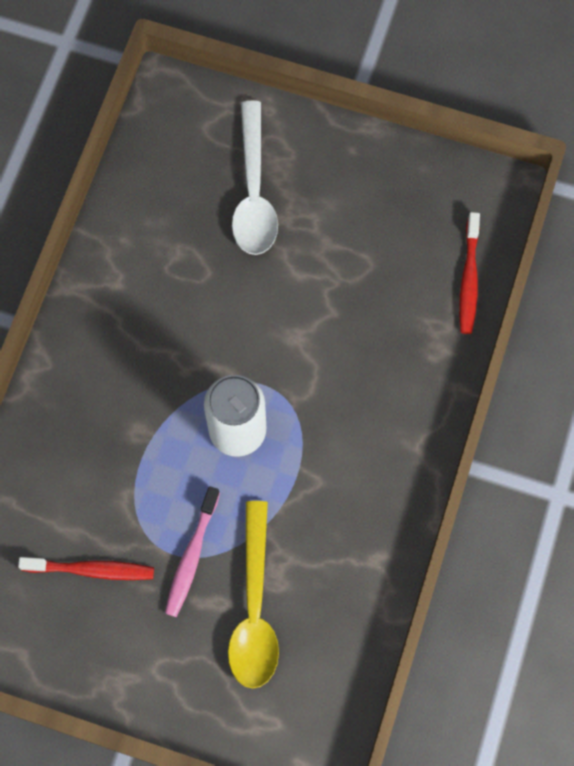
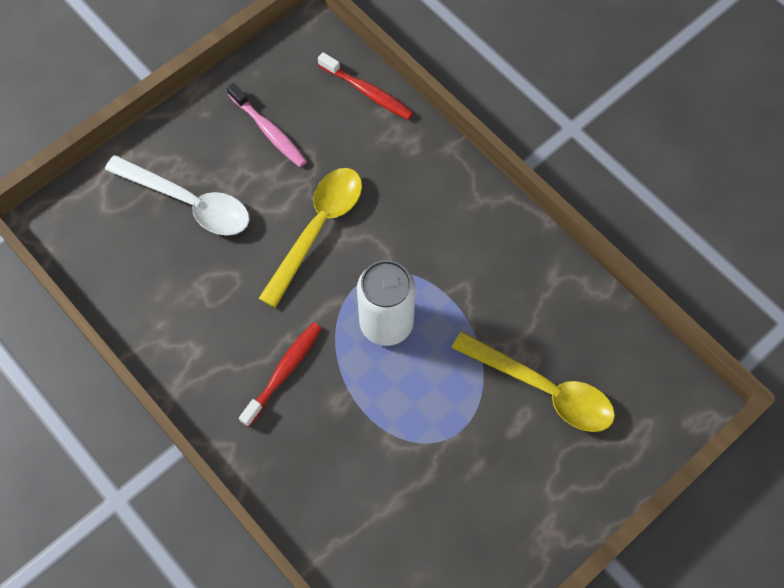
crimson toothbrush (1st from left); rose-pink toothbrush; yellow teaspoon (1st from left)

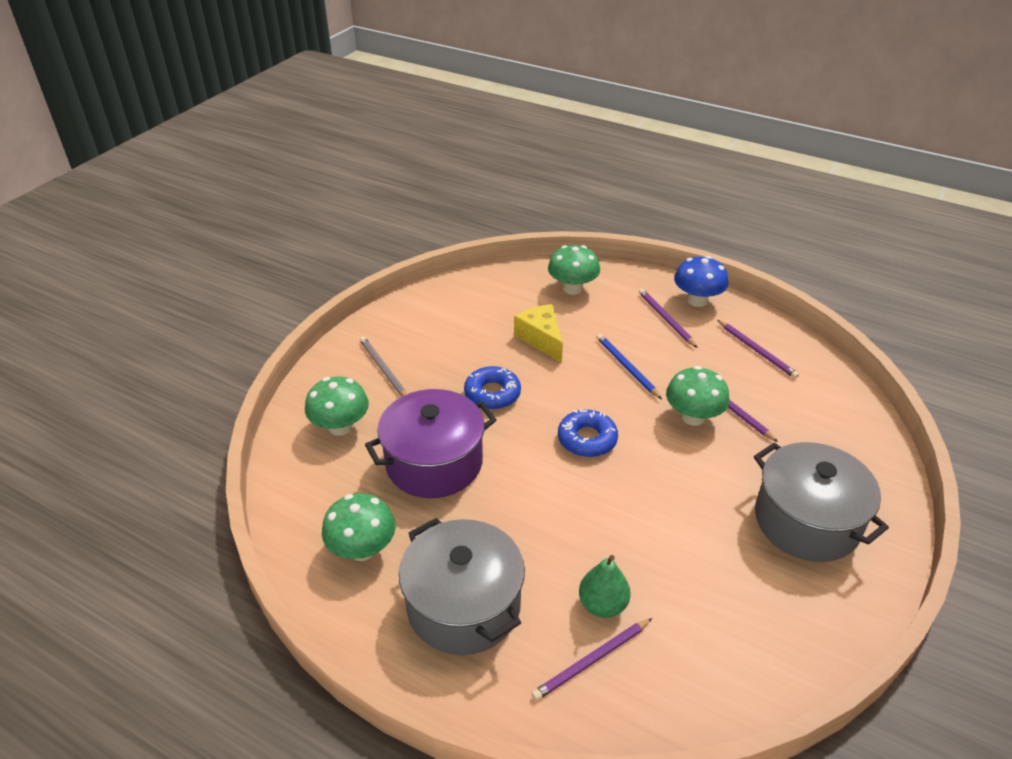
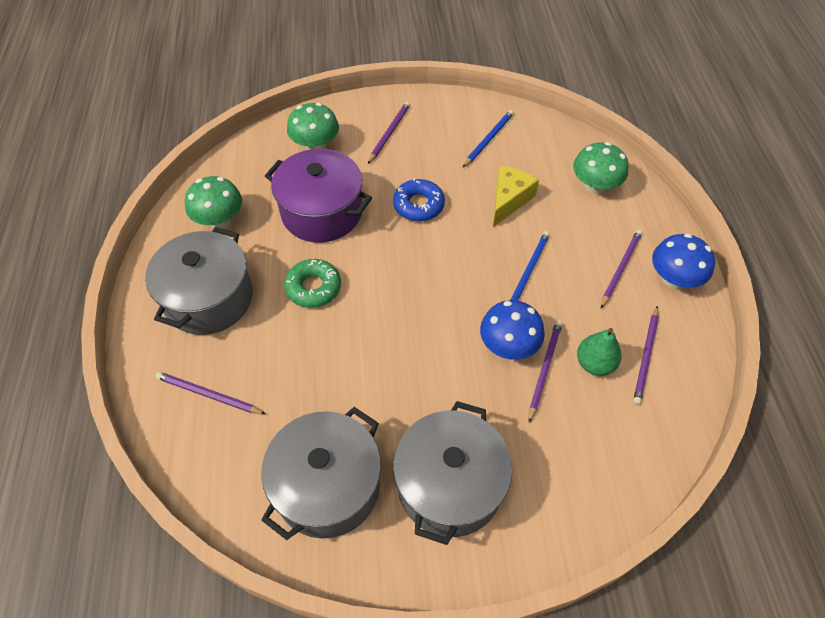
purple wooden pencil (2nd from left); royal blue doughnut (2nd from left in the first image); emerald pear fruit; royal blue fungus (1st from left); grey pot (2nd from left); emerald doughnut; royal blue wooden pencil (1st from left)

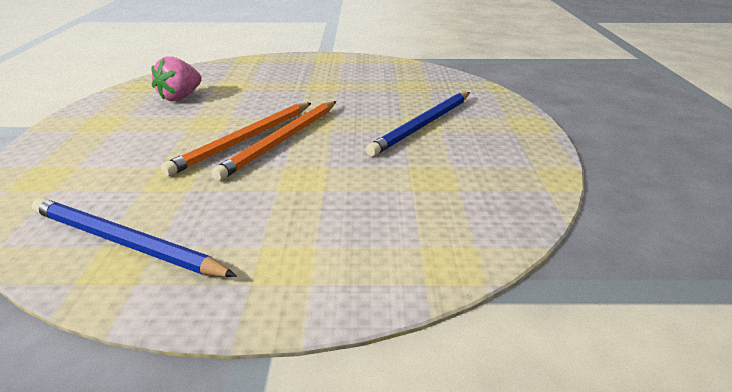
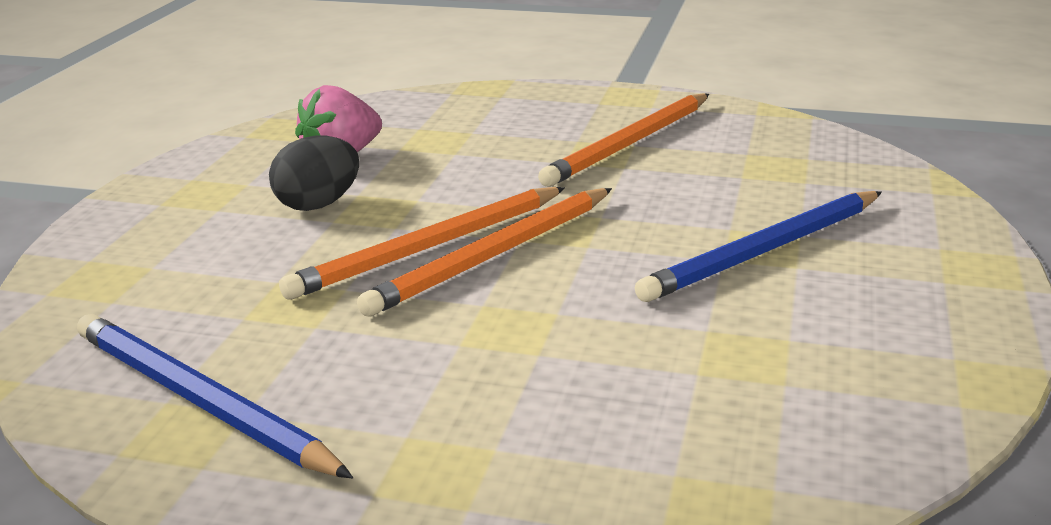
jet-black egg; bright orange wooden pencil (3rd from left)

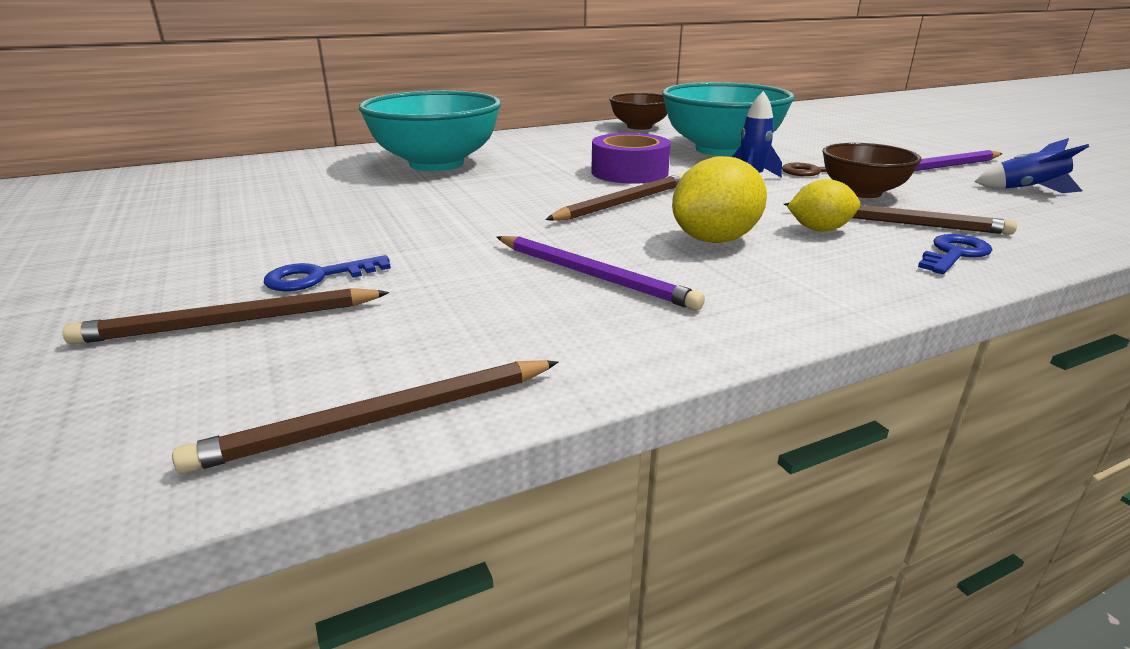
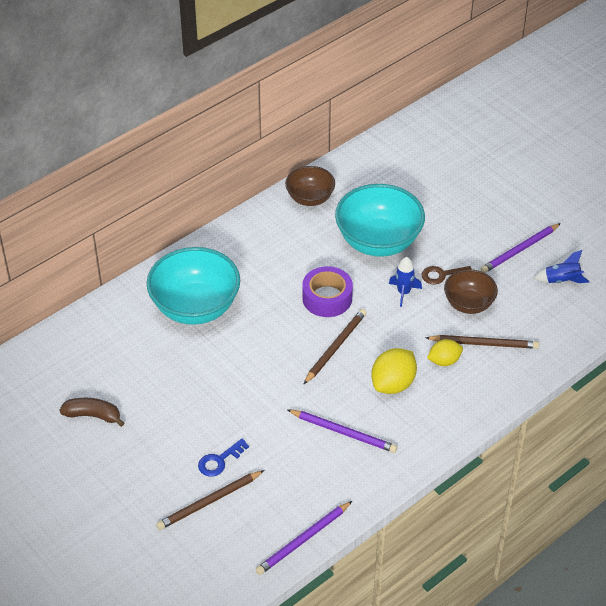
purple wooden pencil (1st from left); royal blue key (2nd from left in the first image); brown banana

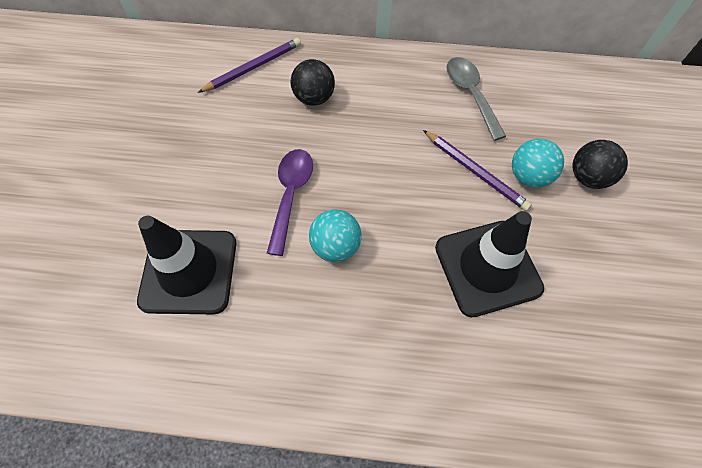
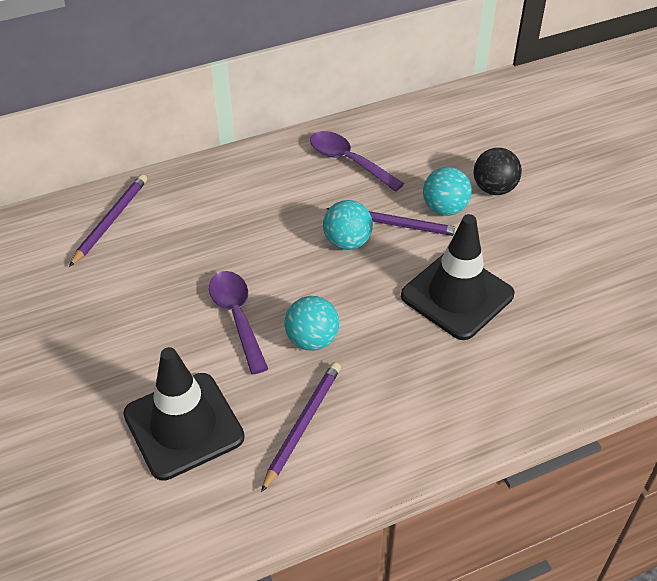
jet-black sphere (1st from left in the first image); purple teaspoon (2nd from left); purple wooden pencil (2nd from left); teal sphere (2nd from left)

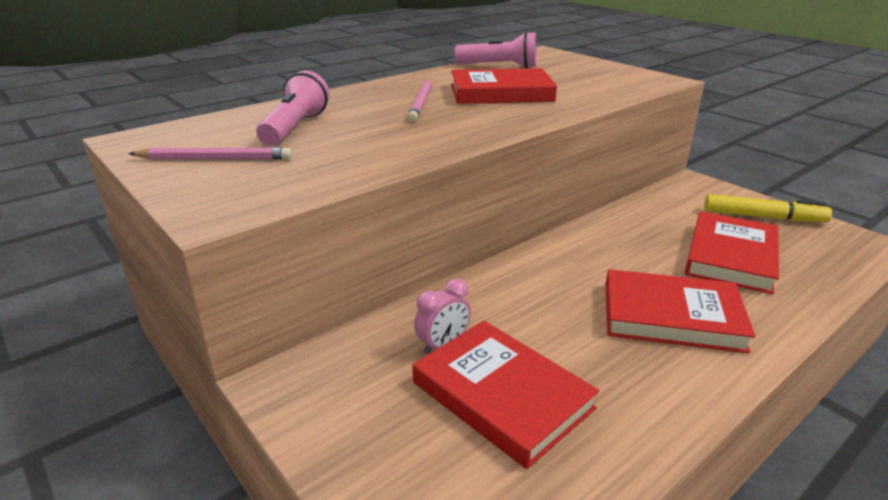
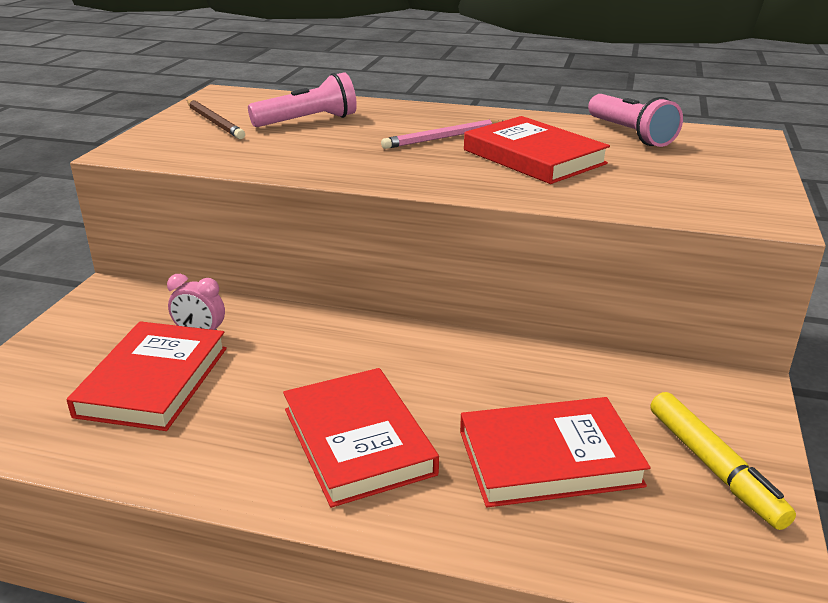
brown wooden pencil

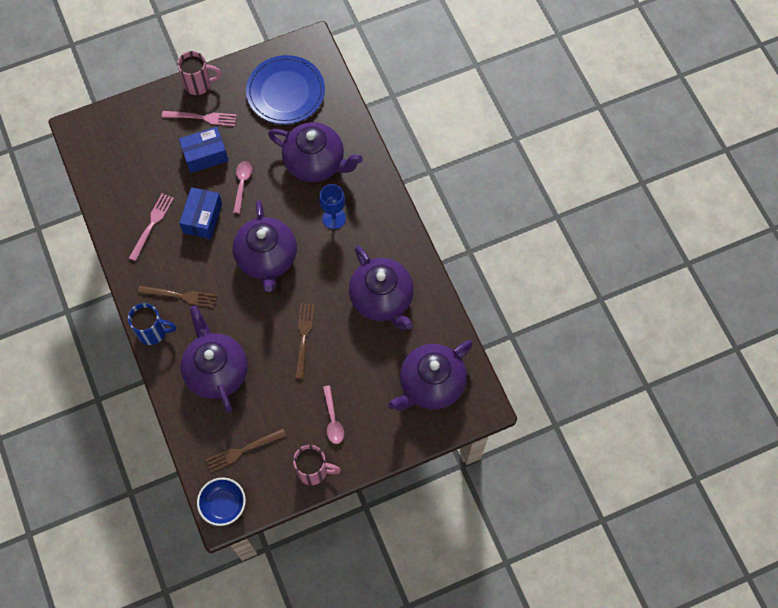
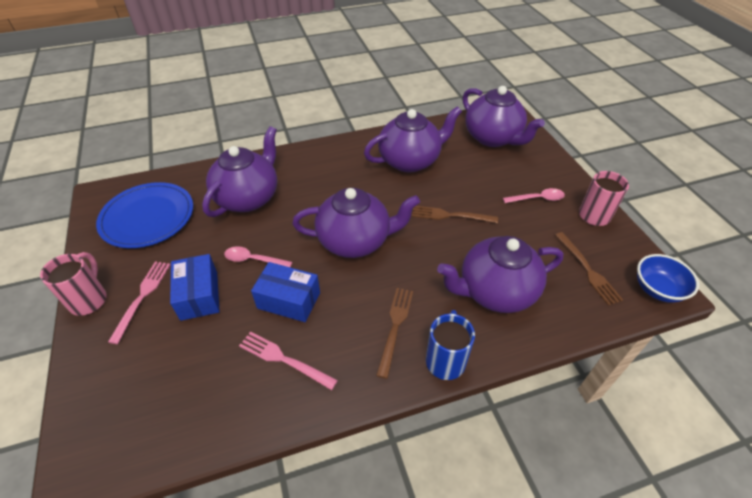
royal blue chalice

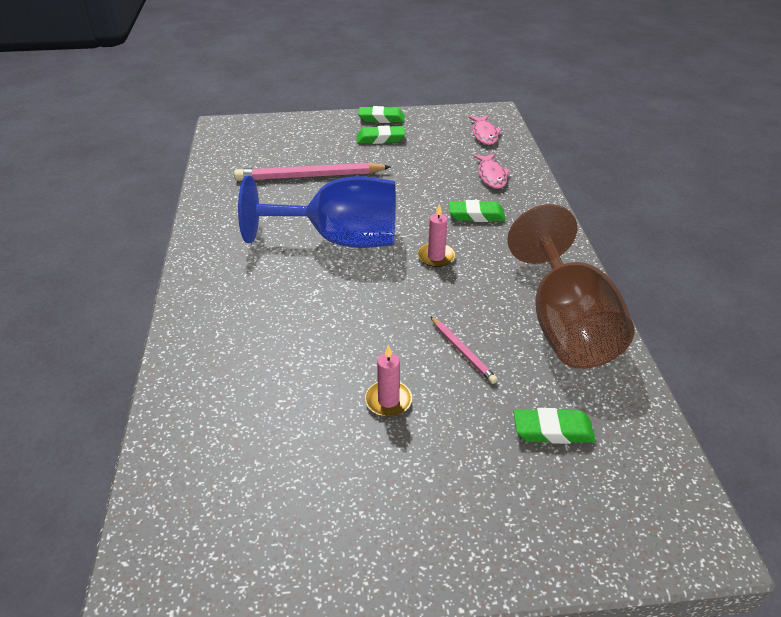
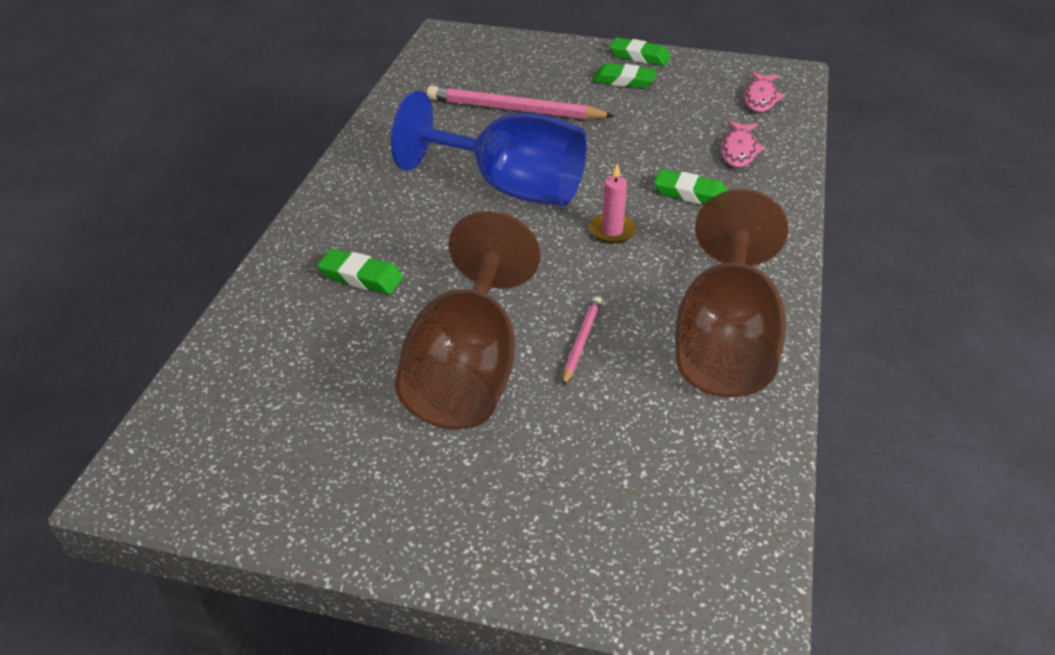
brown chalice (1st from left); rose-pink wooden pencil (2nd from left); emerald eraser (1st from left)

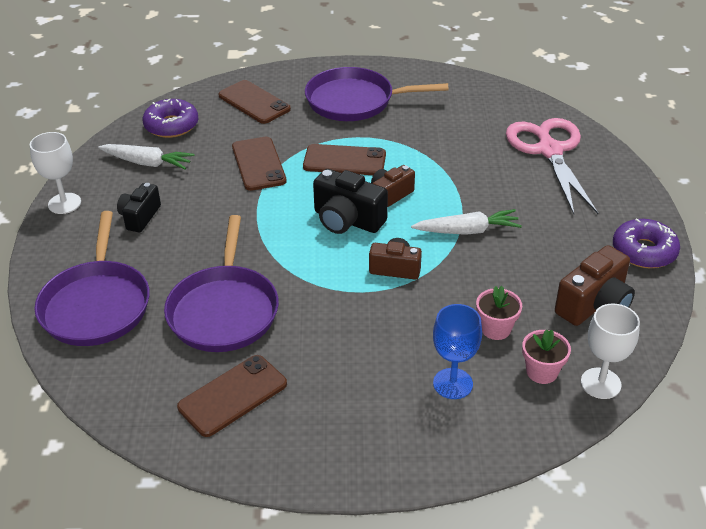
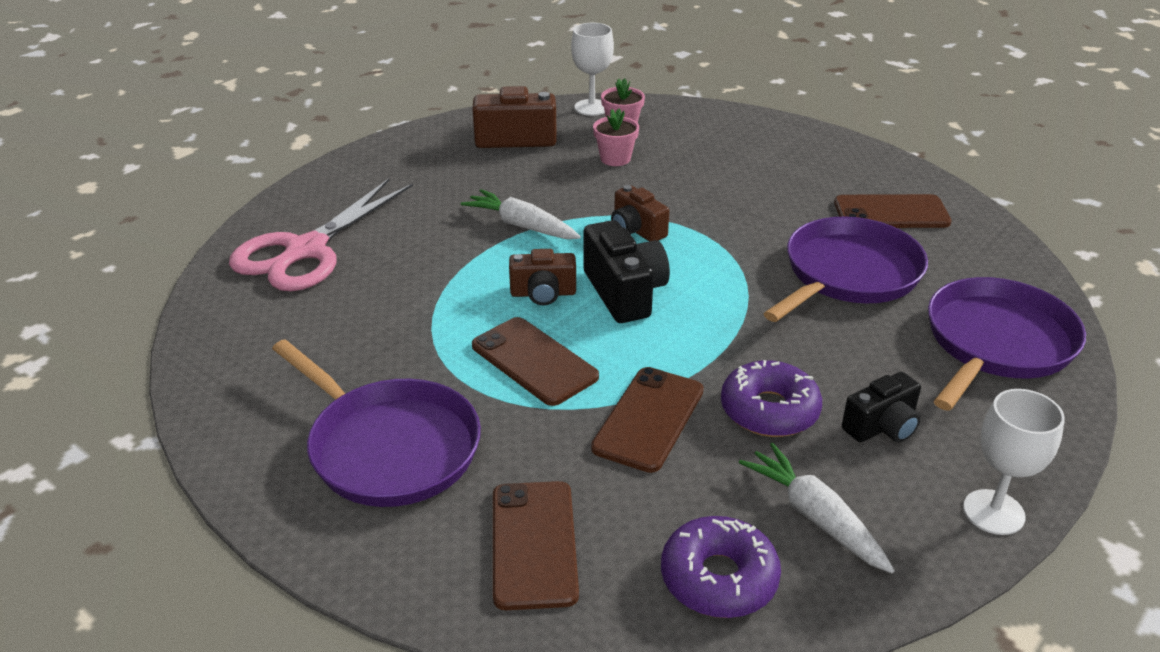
royal blue chalice; purple doughnut (2nd from left)

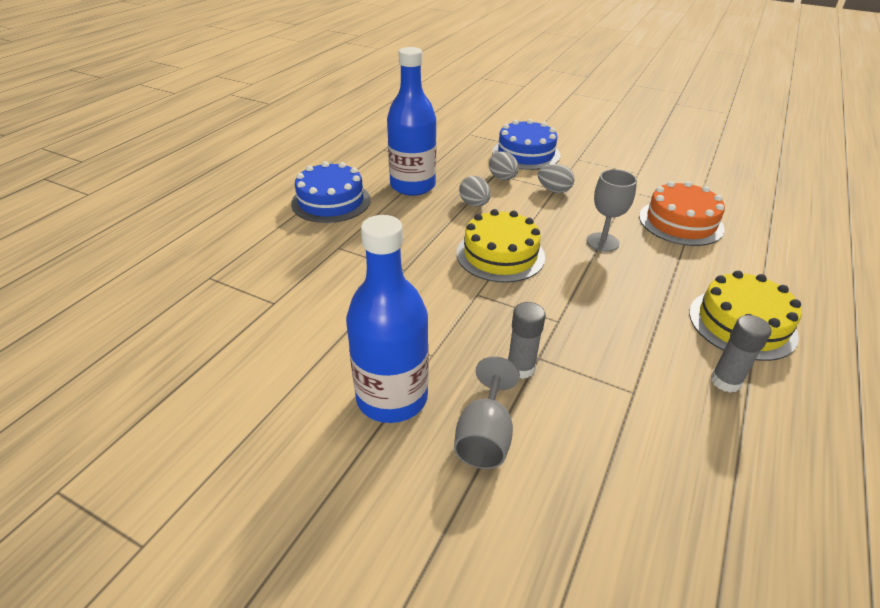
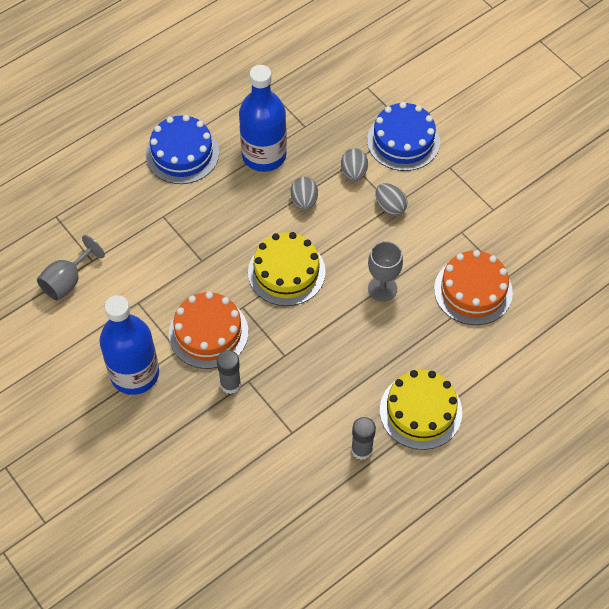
grey chalice (1st from left); bright orange gateau (1st from left)

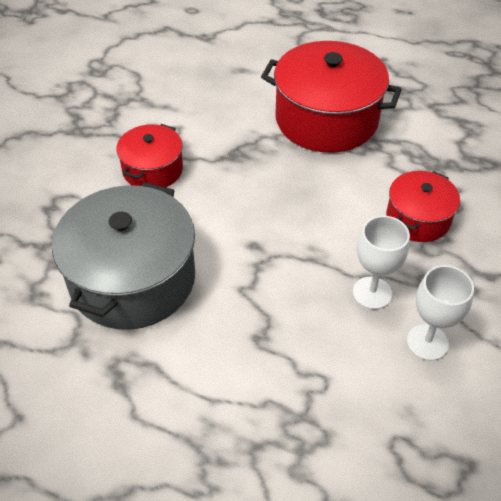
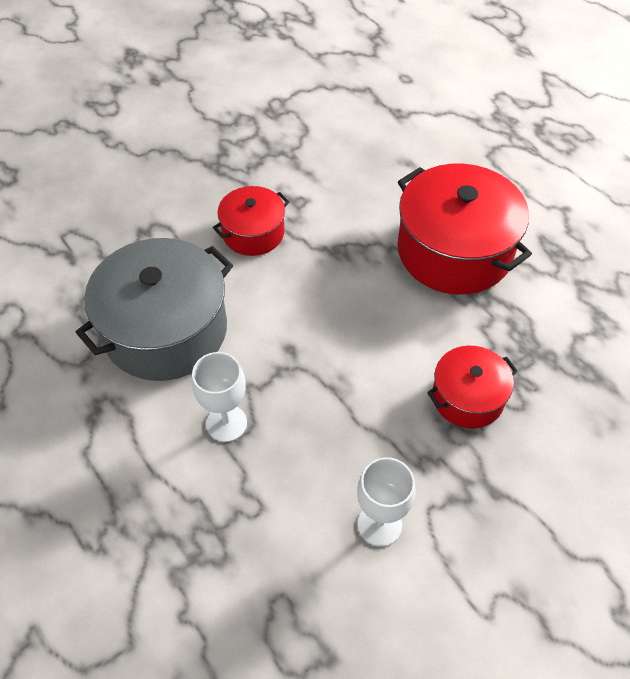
white chalice (1st from left)

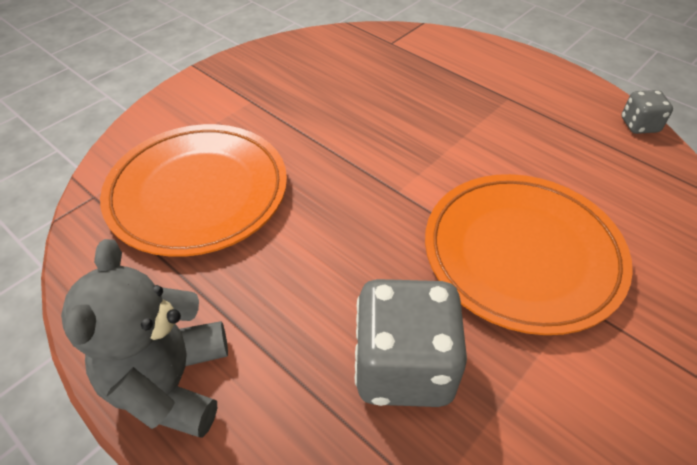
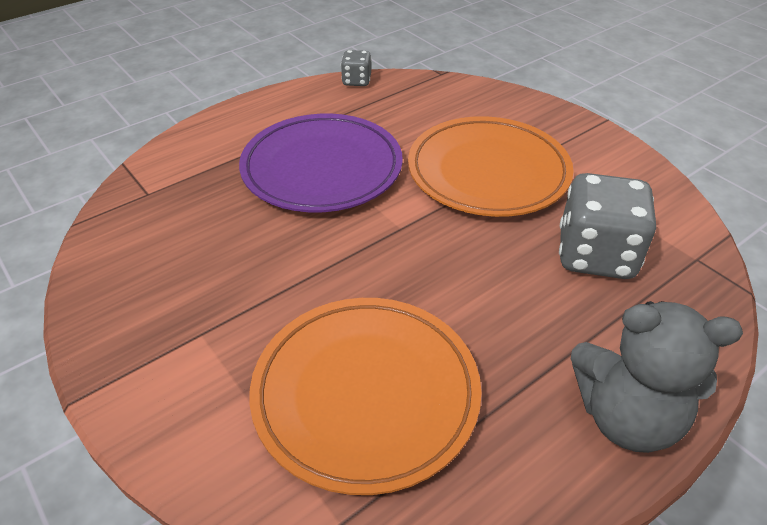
purple plate

